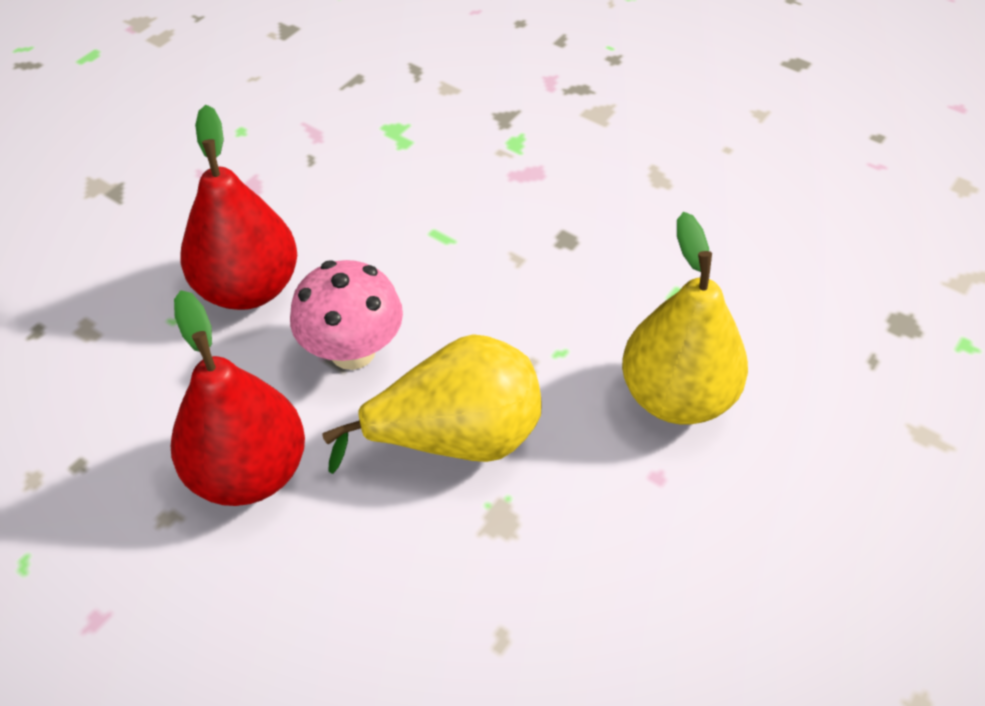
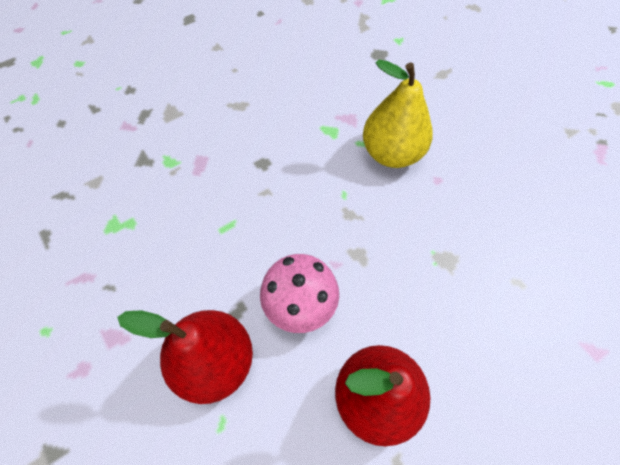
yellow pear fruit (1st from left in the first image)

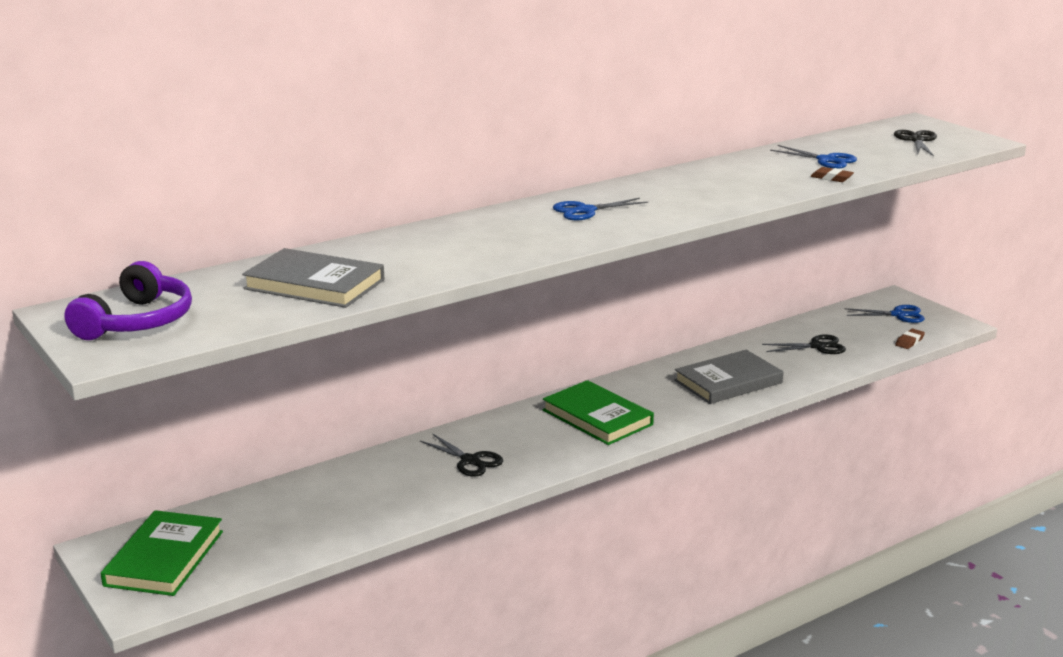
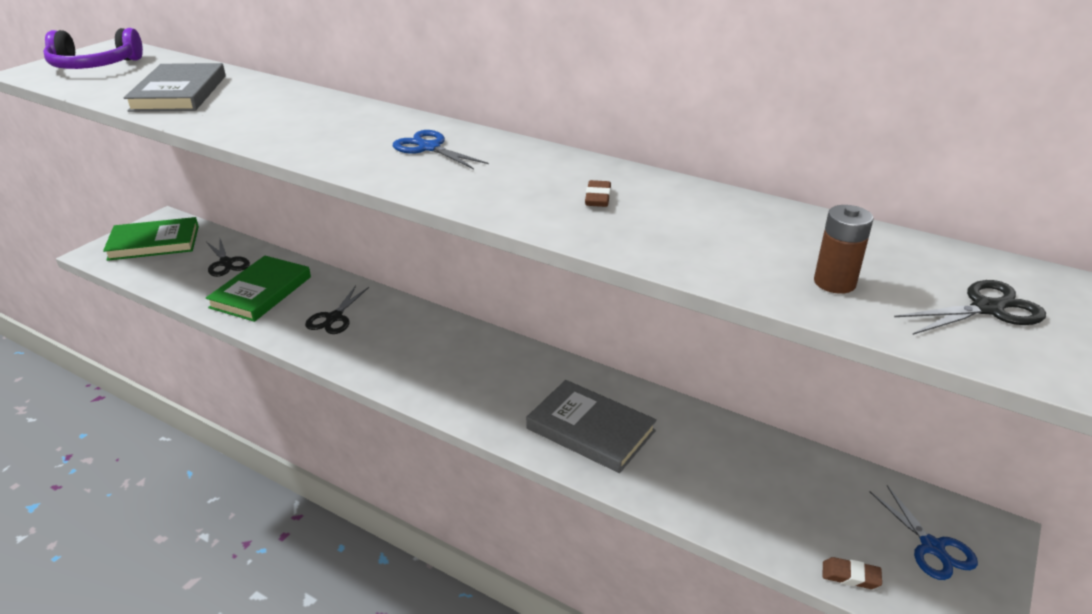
emerald book (2nd from left); jet-black shears (1st from left); royal blue shears (2nd from left in the first image); brown eraser (1st from left); brown AA battery

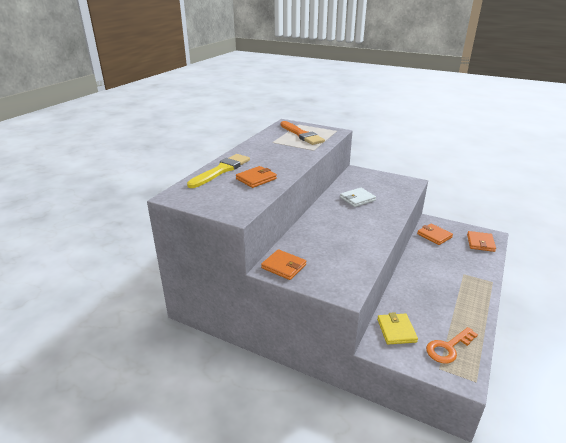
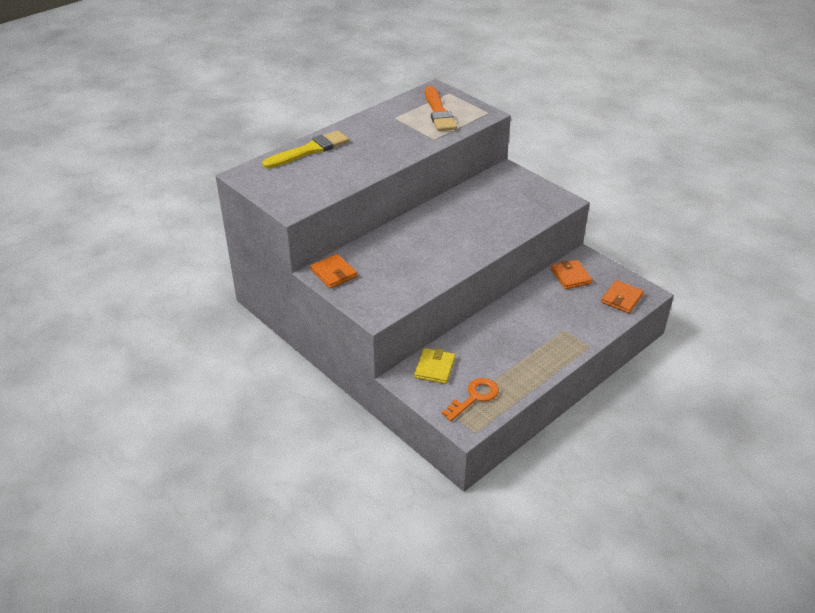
bright orange card wallet (1st from left in the first image); white card wallet; bright orange key

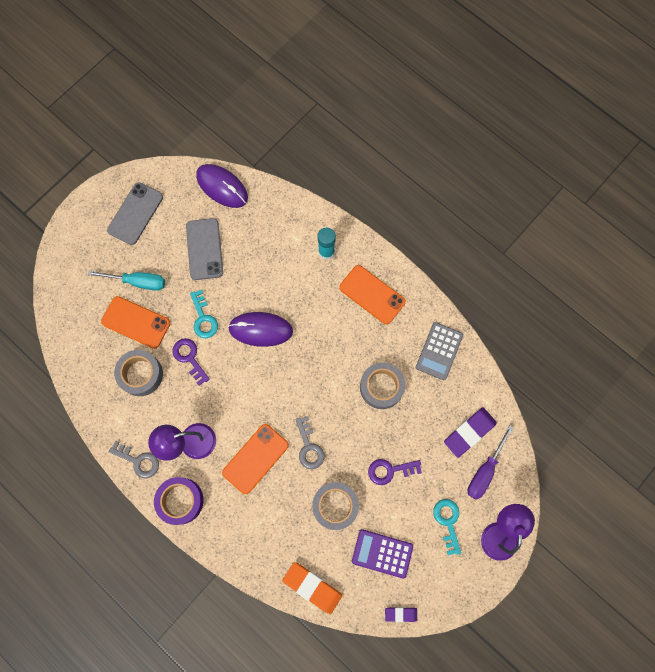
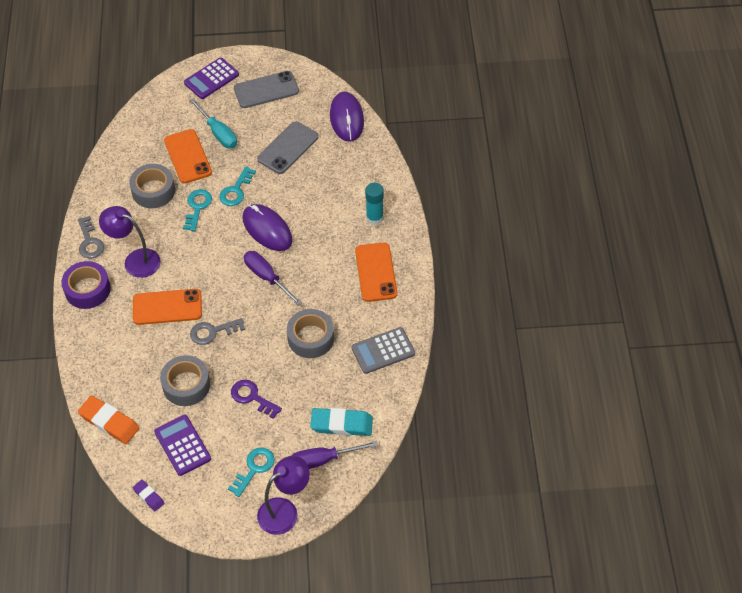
teal key (1st from left); bright orange eraser; grey key (2nd from left); teal eraser; purple calculator (2nd from left); purple flat screwdriver (1st from left)

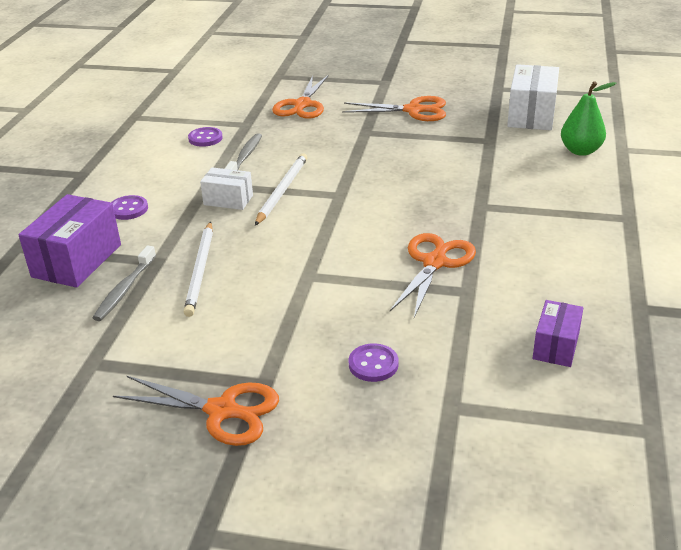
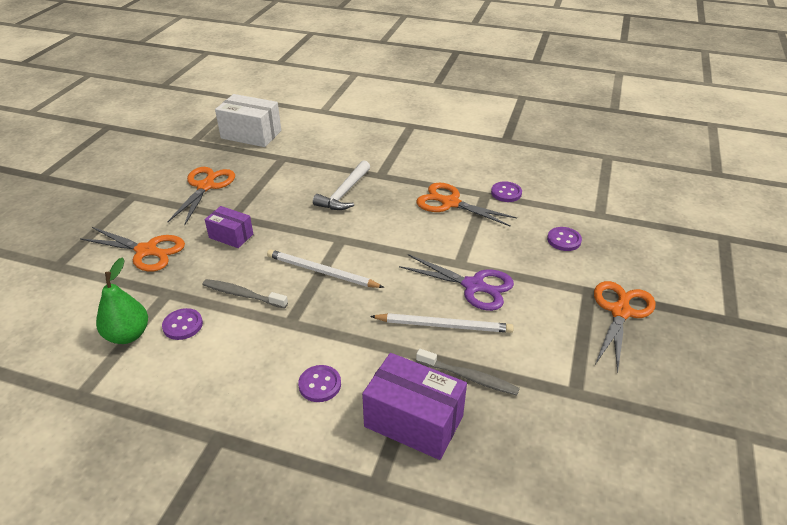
white package (1st from left in the first image); purple package (1st from left); emerald pear fruit; white hammer; purple shears; purple button (3rd from left)

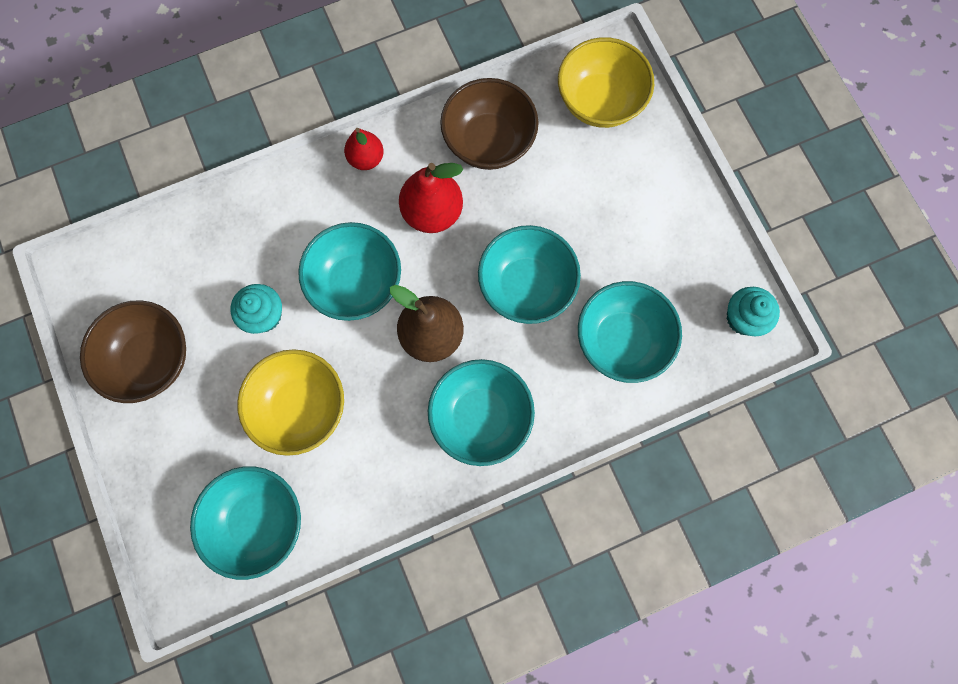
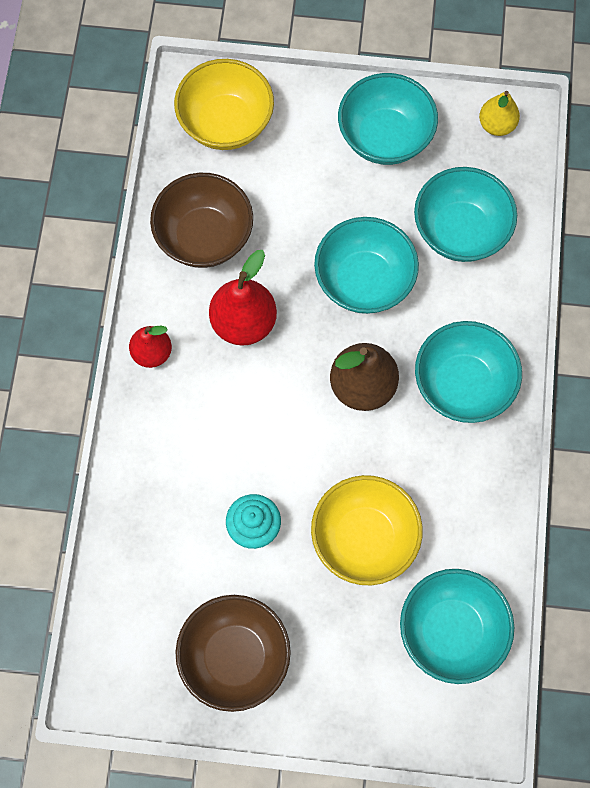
teal deep dish (2nd from left); yellow pear fruit

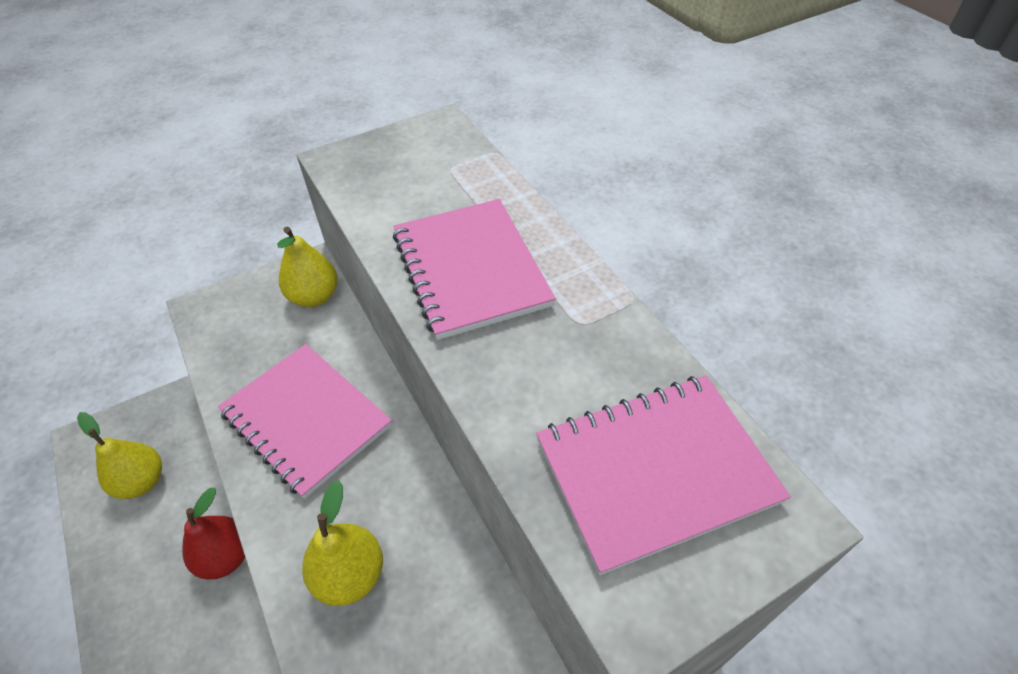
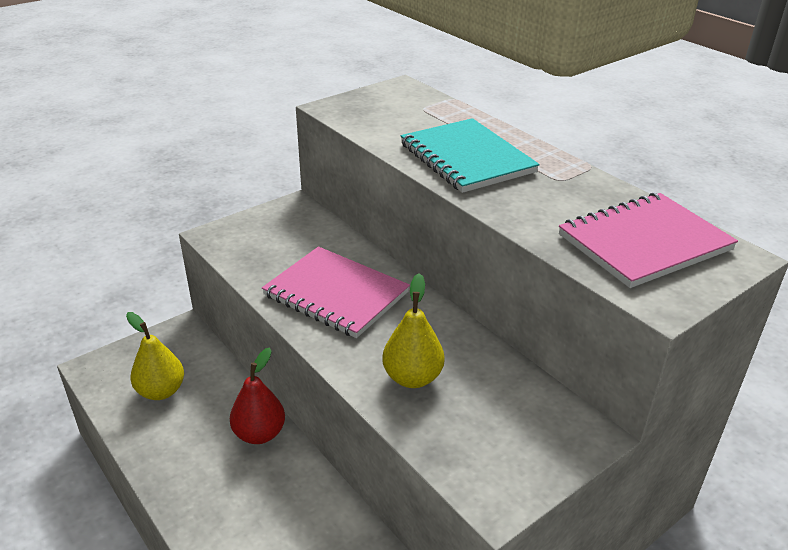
yellow pear fruit (2nd from left in the first image); teal notebook

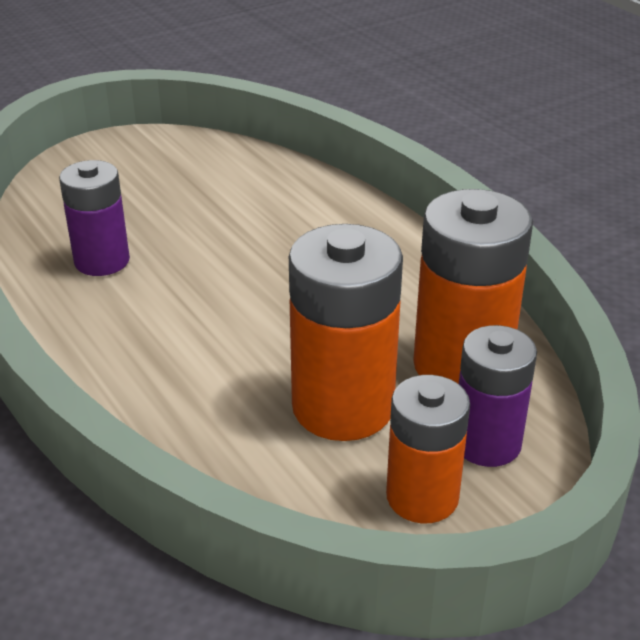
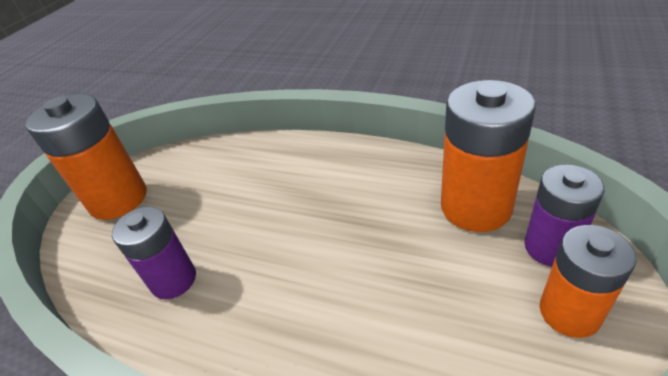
bright orange AA battery (1st from left)

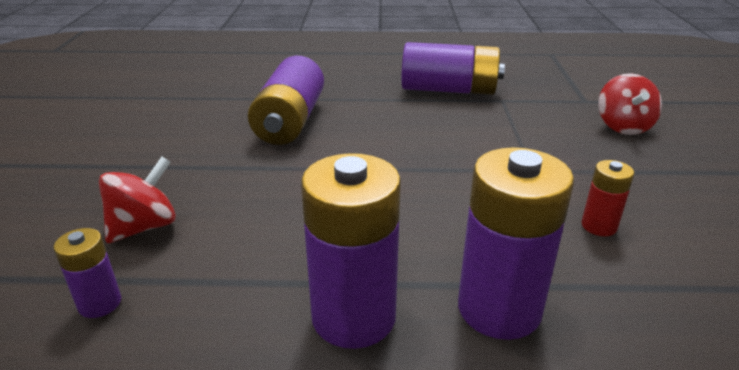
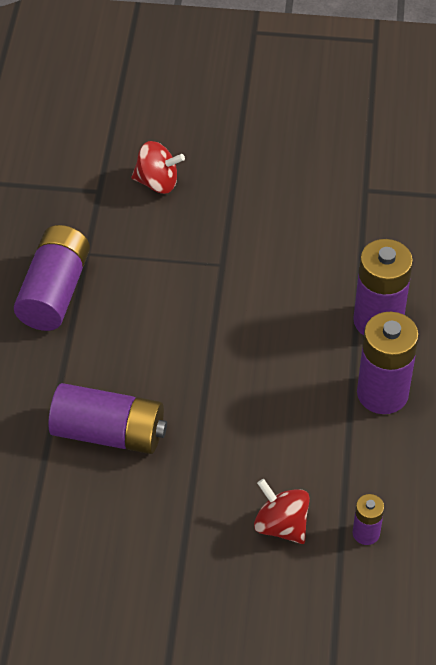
crimson AA battery

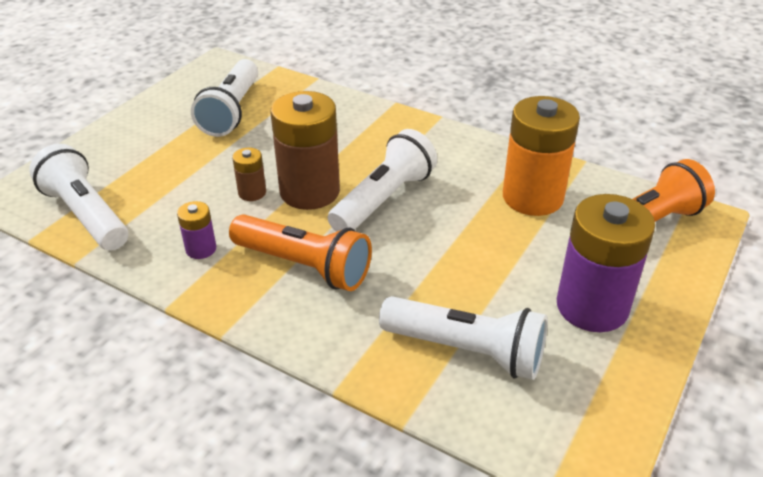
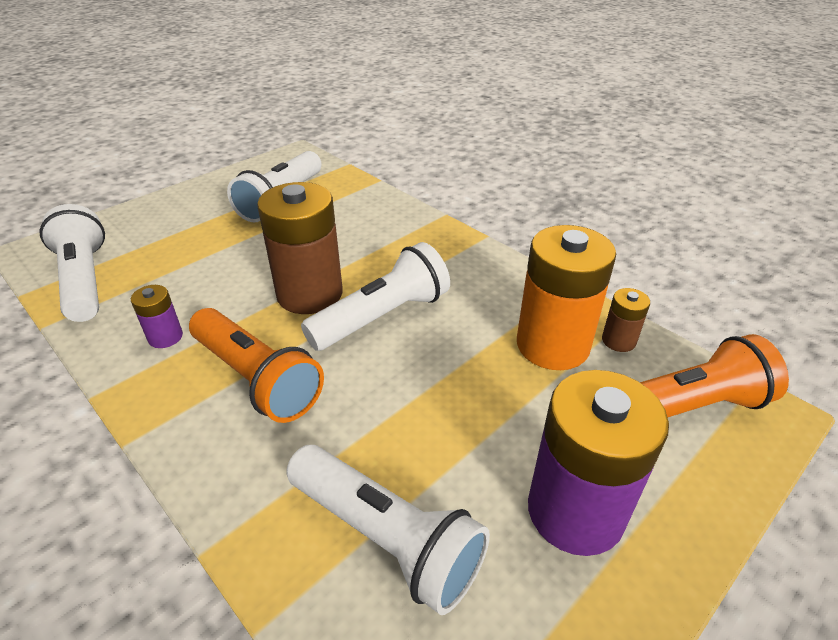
brown AA battery (2nd from left)

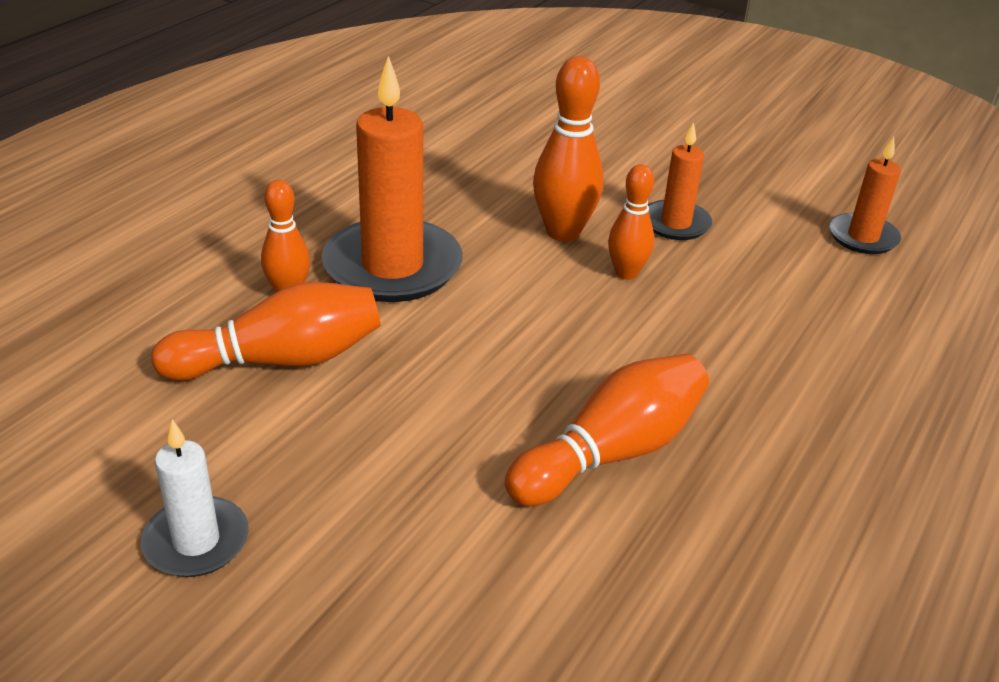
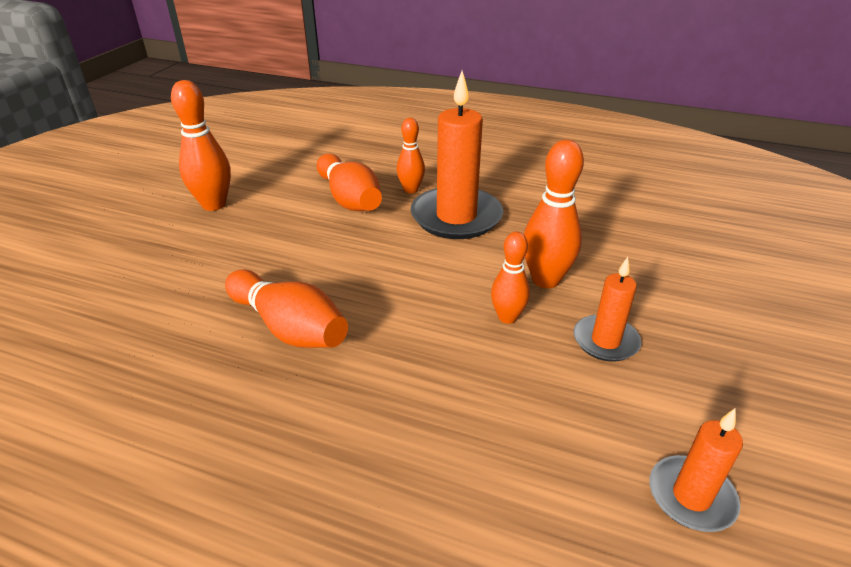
bright orange skittle (1st from left)

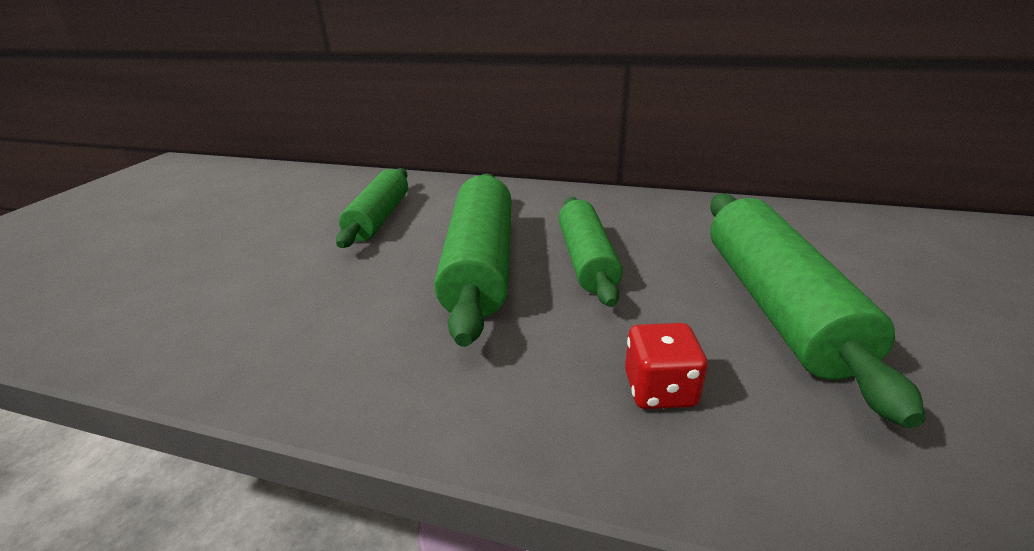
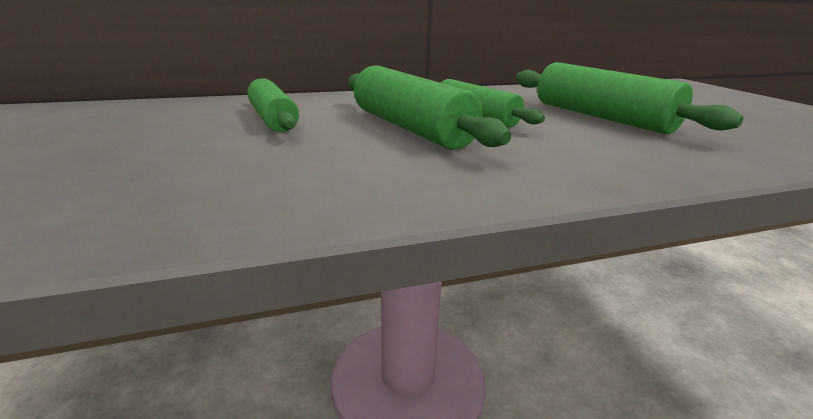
crimson dice

